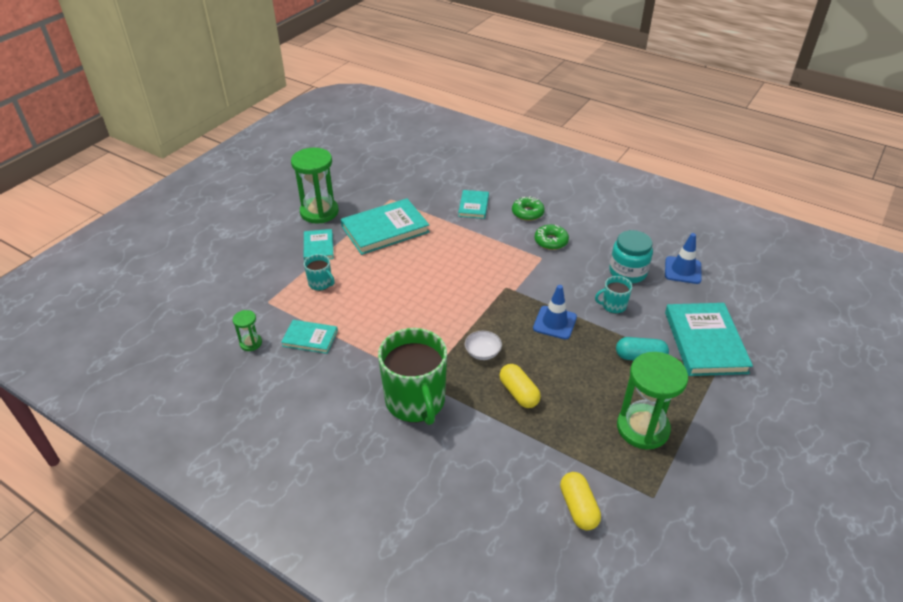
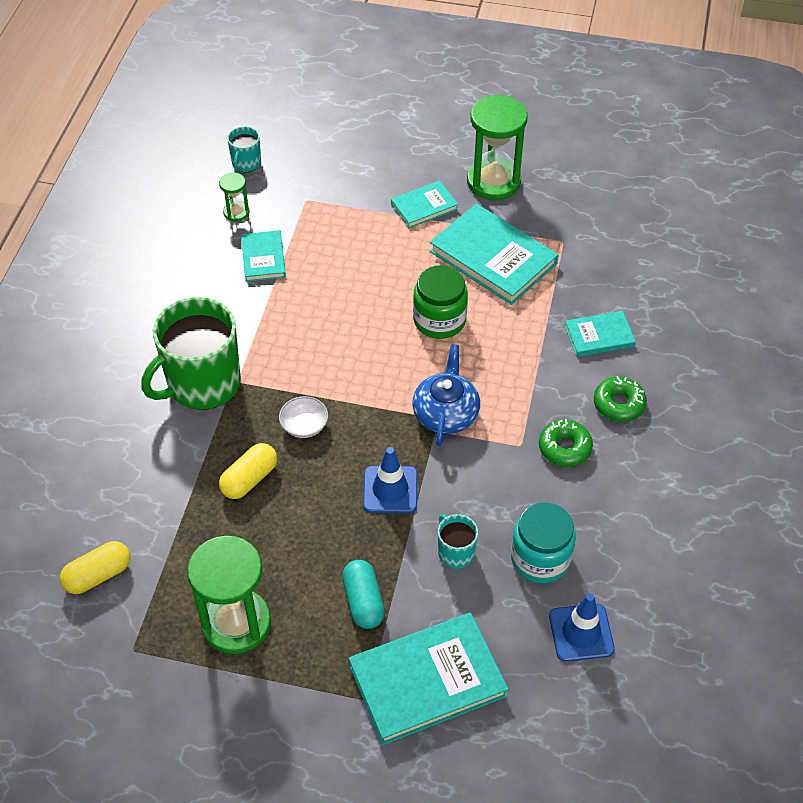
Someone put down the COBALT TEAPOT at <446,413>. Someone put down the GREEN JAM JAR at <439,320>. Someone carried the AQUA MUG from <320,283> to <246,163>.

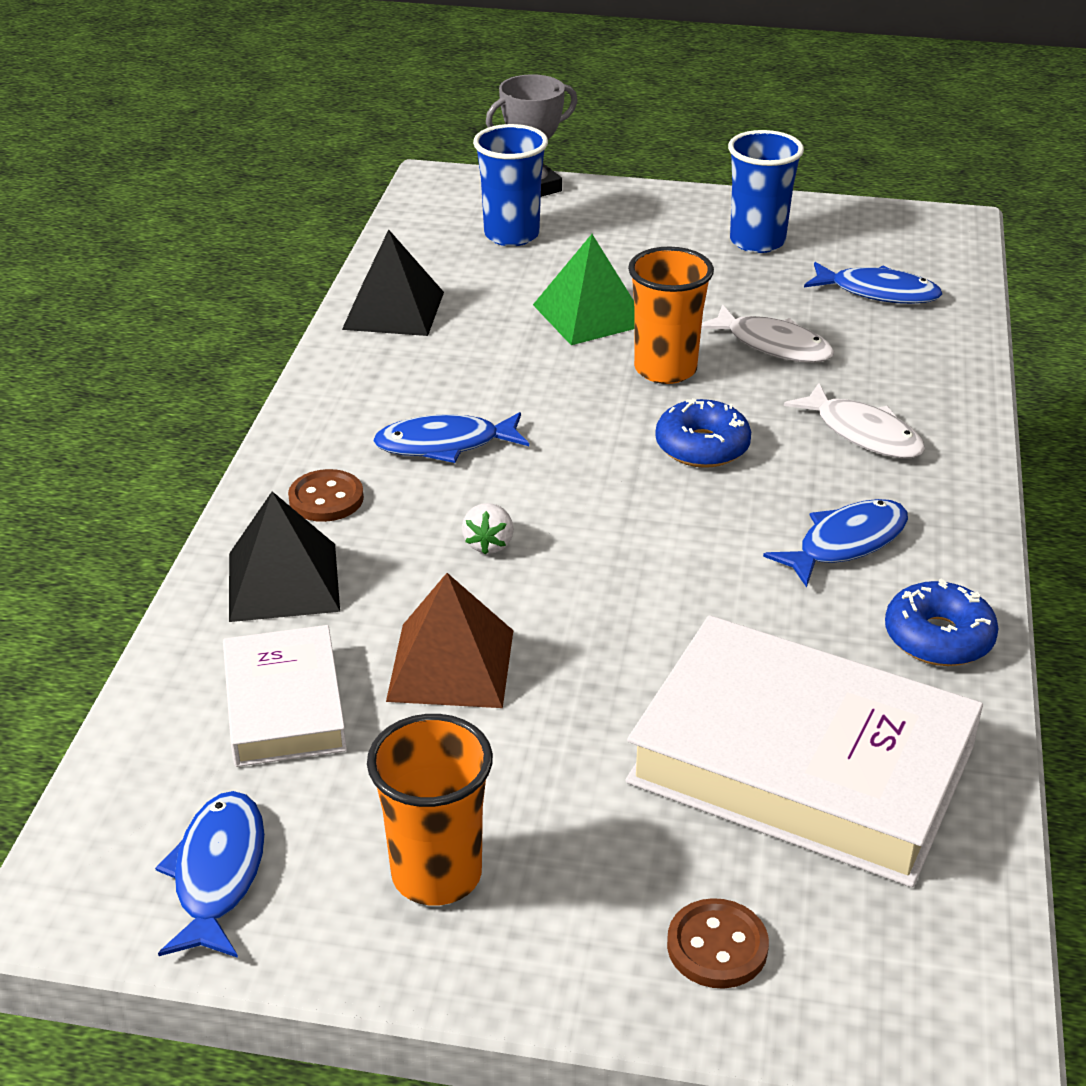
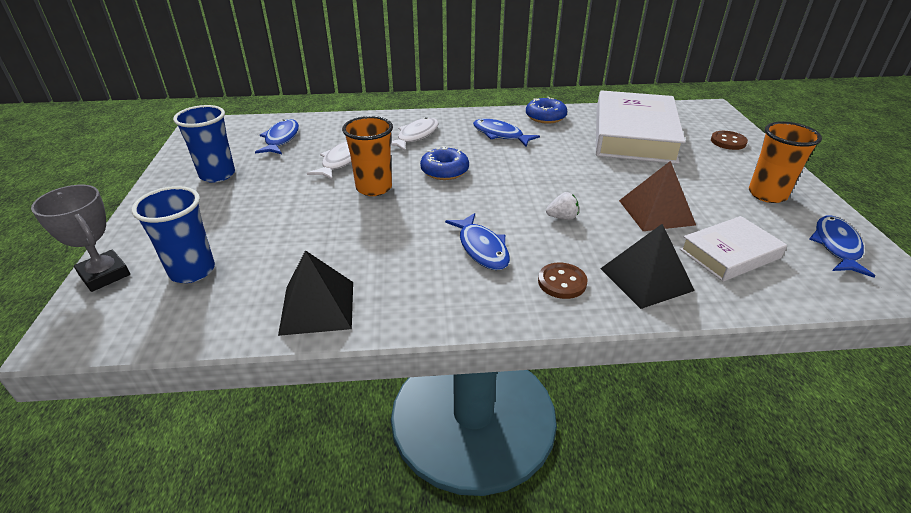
Someone took away the GREEN PYRAMID at <590,314>. Someone rotated the COBALT FISH FIGURE at <218,874> by 120 degrees clockwise.

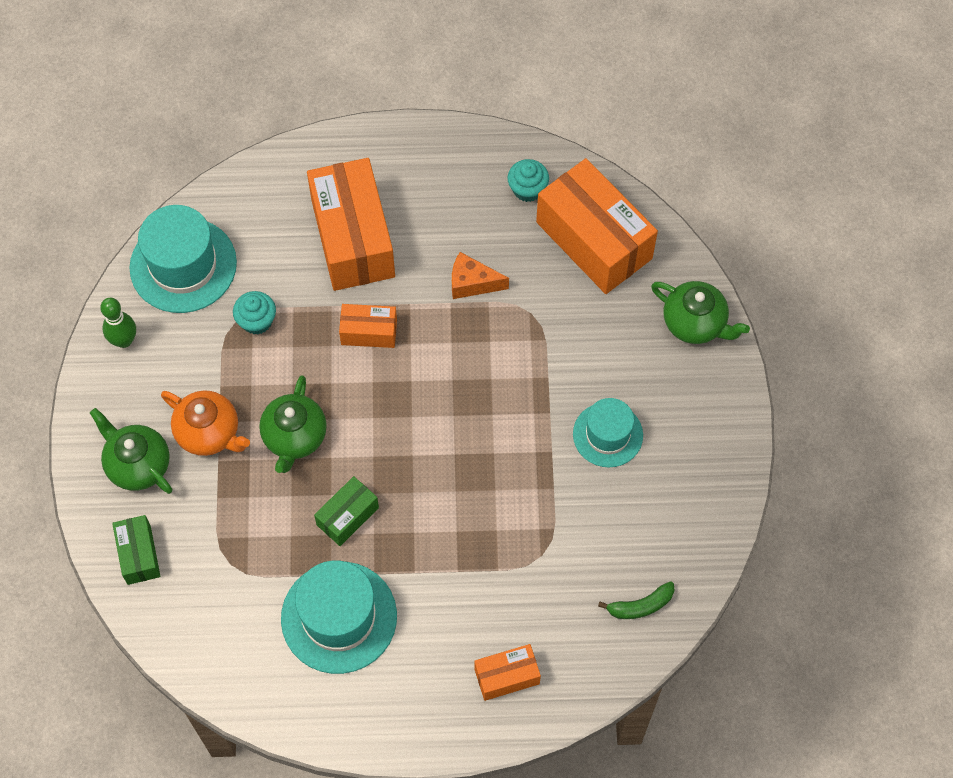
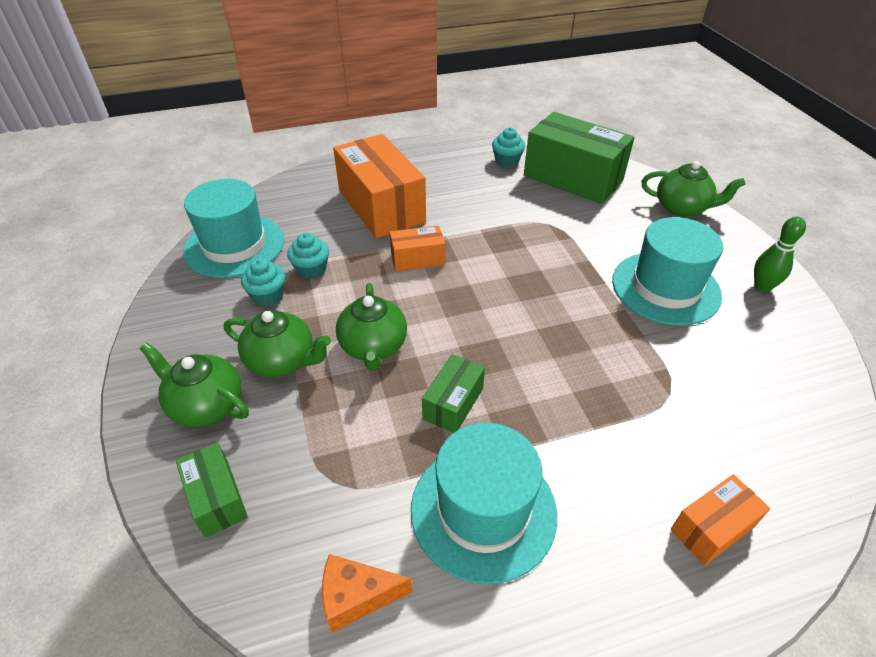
Someone took away the GREEN BANANA at <640,606>. Someone put down the AQUA MUFFIN at <268,296>. Someone carried the GREEN SKITTLE from <124,340> to <762,287>. Someone carried the ORANGE PIECE OF CHEESE from <472,283> to <357,597>. Someone repainted the ORANGE TEAPOT at <209,433>, which became the GREEN TEAPOT at <282,361>. Someone repainted the ORANGE PACKAGE at <594,240>, which became the GREEN PACKAGE at <573,178>. Someone scaled the AQUA TOP HAT at <607,434> by 1.58.

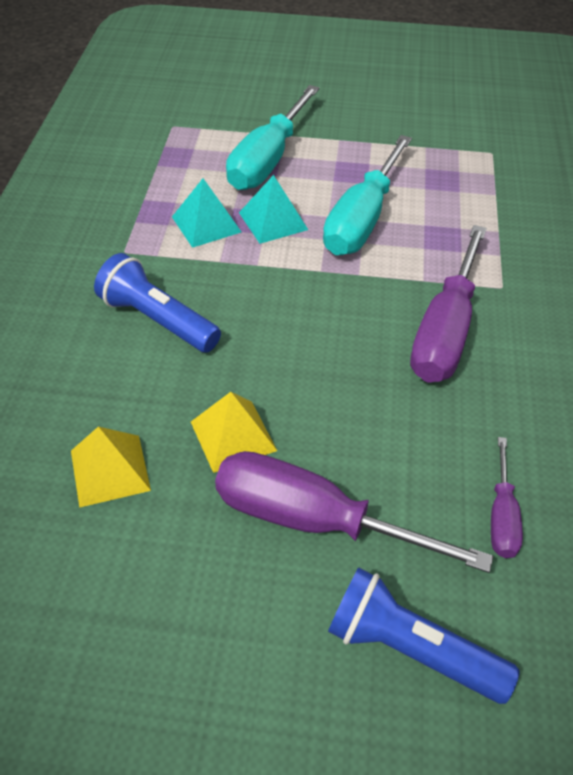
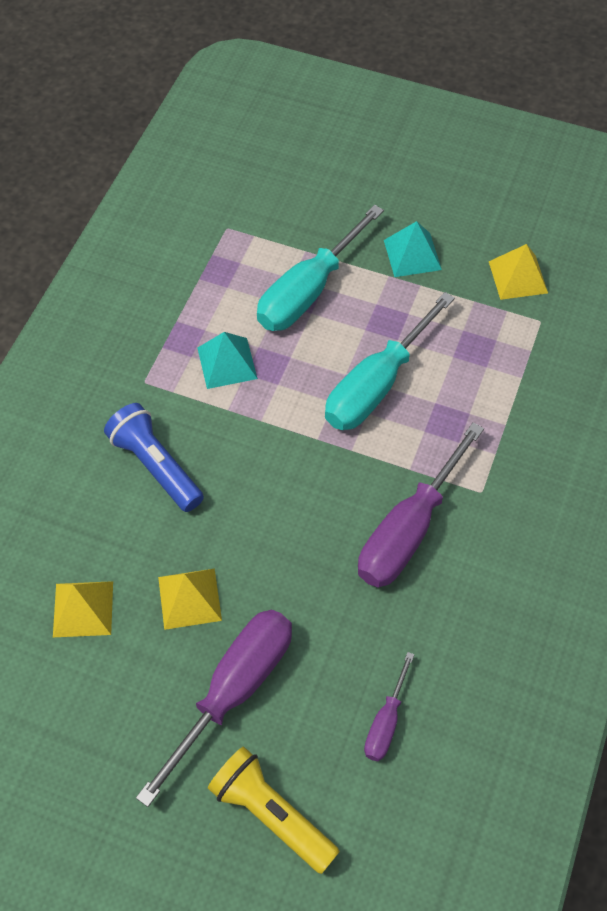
Someone put down the GOLDEN PYRAMID at <518,277>. Someone carried the AQUA PYRAMID from <273,221> to <412,255>. Someone repainted the COBALT FLASHLIGHT at <411,649>, which became the GOLDEN FLASHLIGHT at <272,814>. Someone rotated the PURPLE HAND SCREWDRIVER at <315,521> by 90 degrees clockwise.

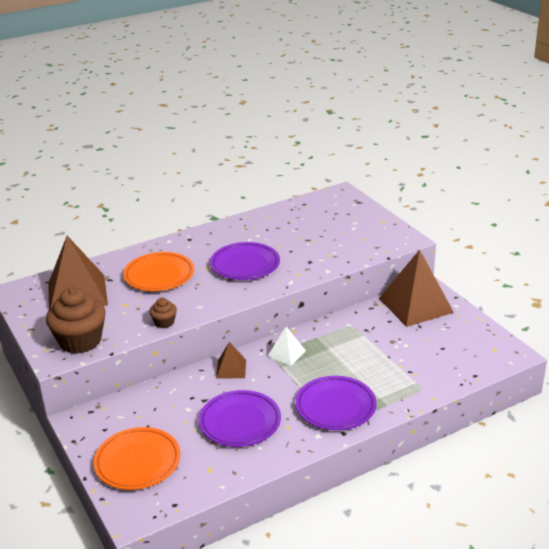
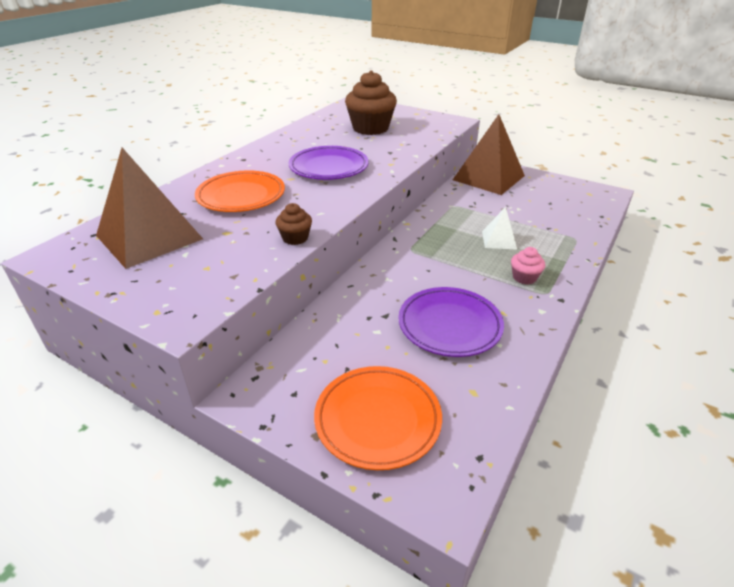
Someone took away the BROWN PYRAMID at <231,369>. Someone carried the BROWN MUFFIN from <80,341> to <370,128>. Someone carried the WHITE PYRAMID from <286,353> to <499,240>. Someone swapped the PURPLE FLAT DISH at <335,406> for the PINK MUFFIN at <524,277>.

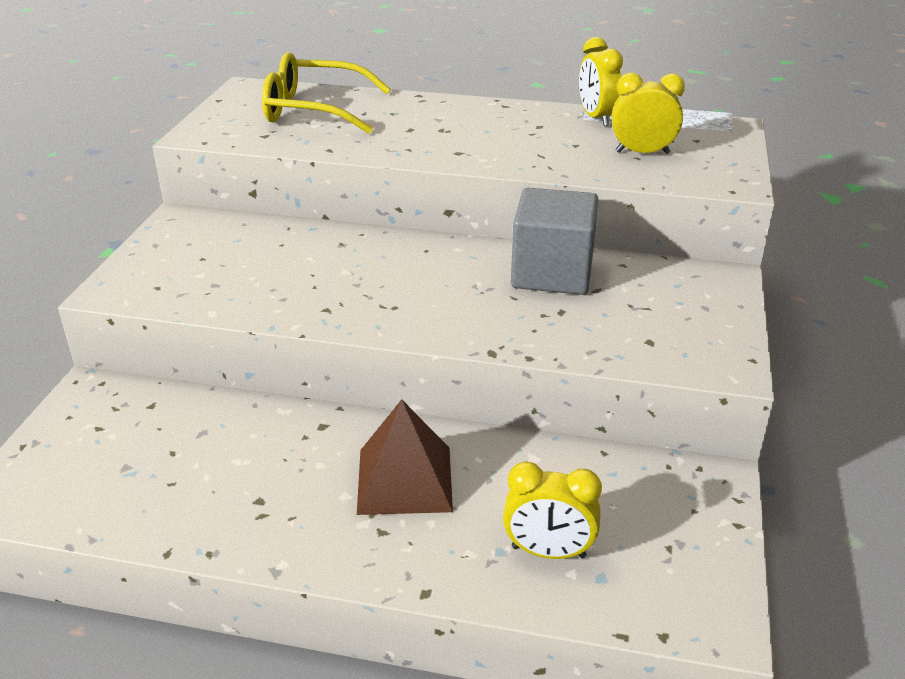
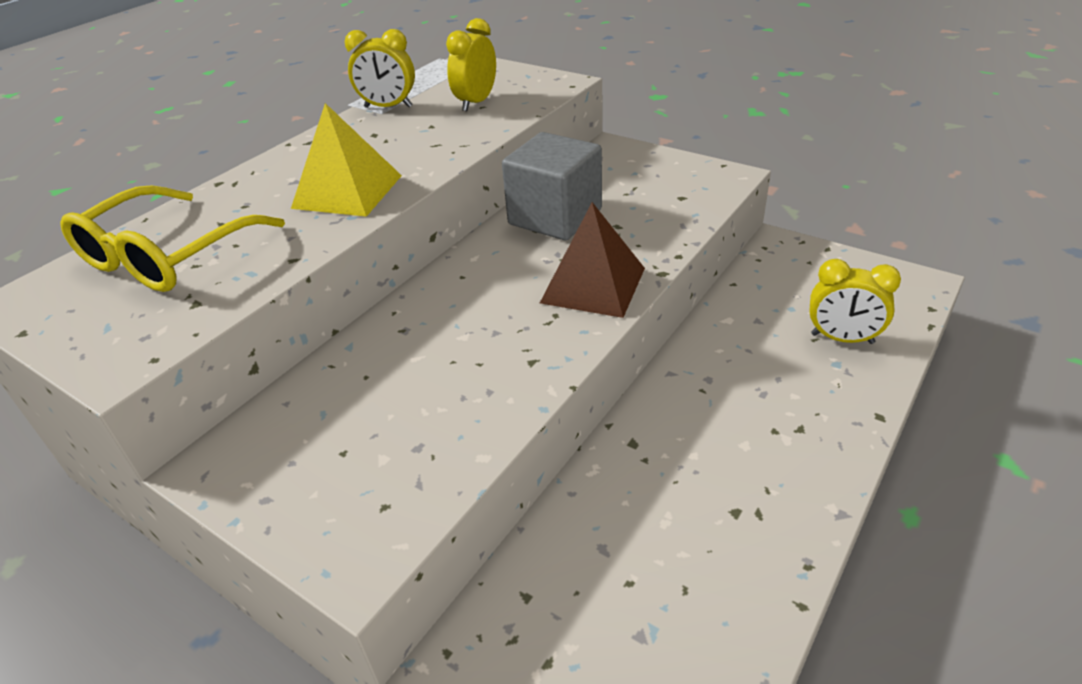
Someone put down the GOLDEN PYRAMID at <347,191>. Someone carried the BROWN PYRAMID from <405,480> to <593,285>. Someone rotated the GOLDEN CLOCK at <548,552> by 75 degrees clockwise.

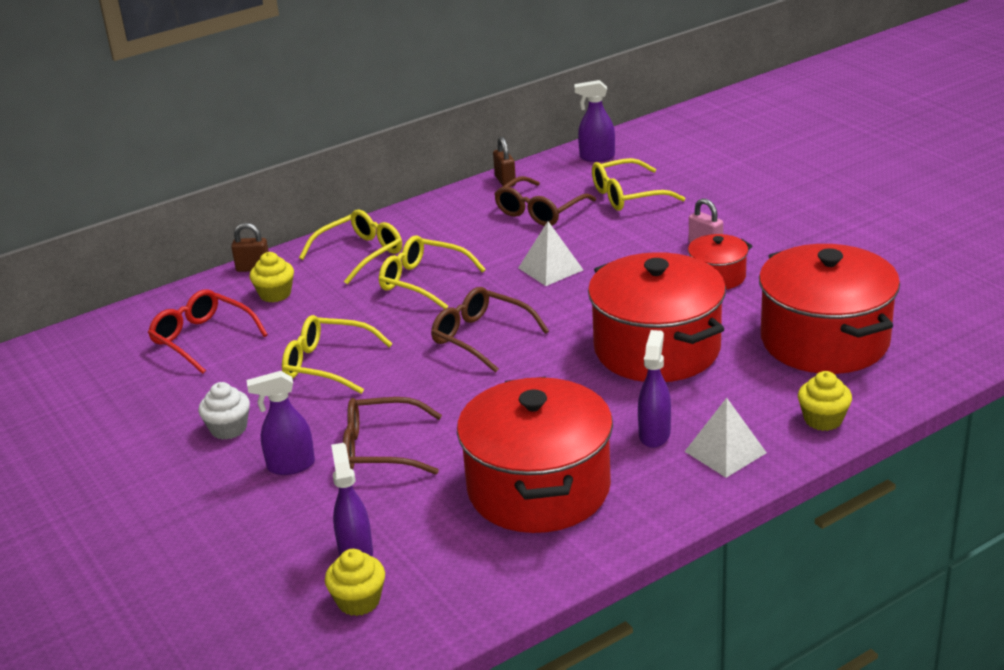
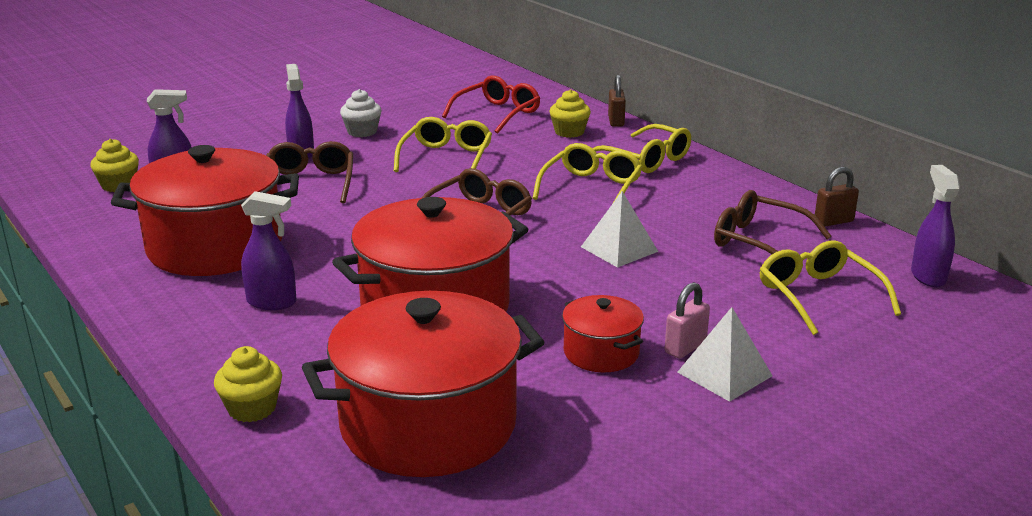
Someone carried the WHITE PYRAMID from <725,452> to <724,374>.

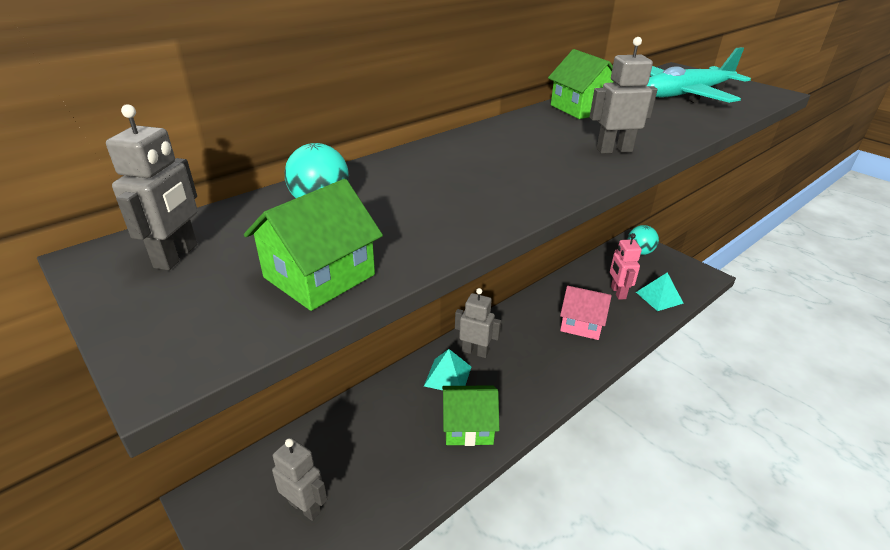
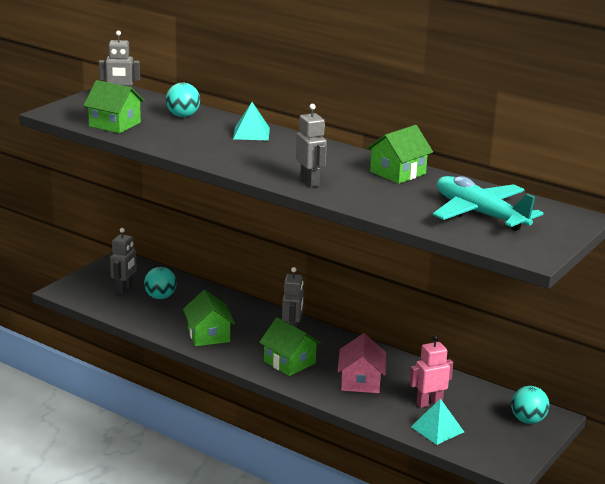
Someone put down the AQUA SPHERE at <160,297>. Someone put down the GREEN TOY HOUSE at <289,362>. Someone carried the AQUA PYRAMID from <448,376> to <251,133>.

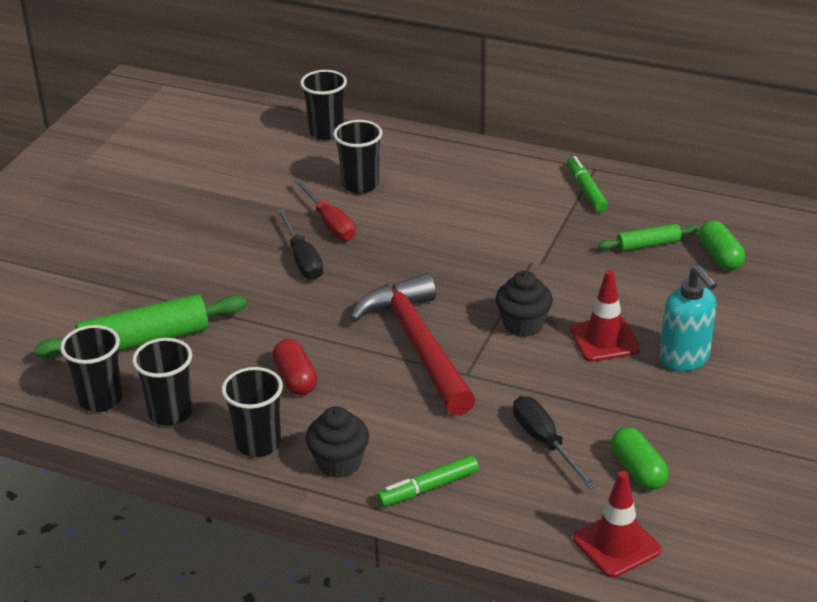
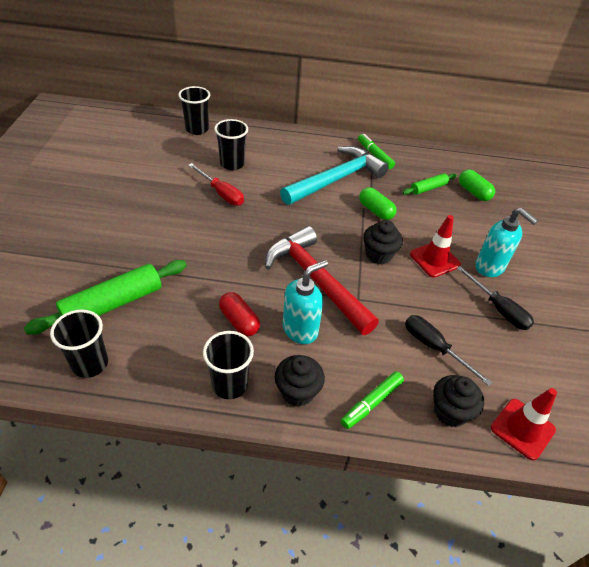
Someone took away the JET-BLACK TUMBLER at <171,413>. Someone put down the AQUA CARPENTER'S HAMMER at <336,179>. Someone put down the AQUA PUMP BOTTLE at <300,330>. Someone put down the JET-BLACK MUFFIN at <450,411>. Someone carried the JET-BLACK HAND SCREWDRIVER from <302,259> to <498,309>. Someone carried the GREEN PILL SHAPE from <638,470> to <375,211>.

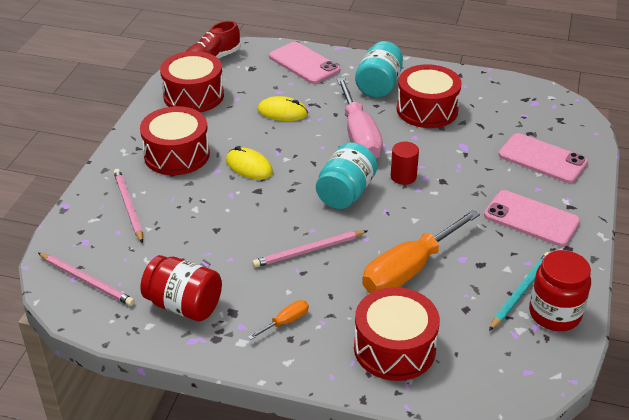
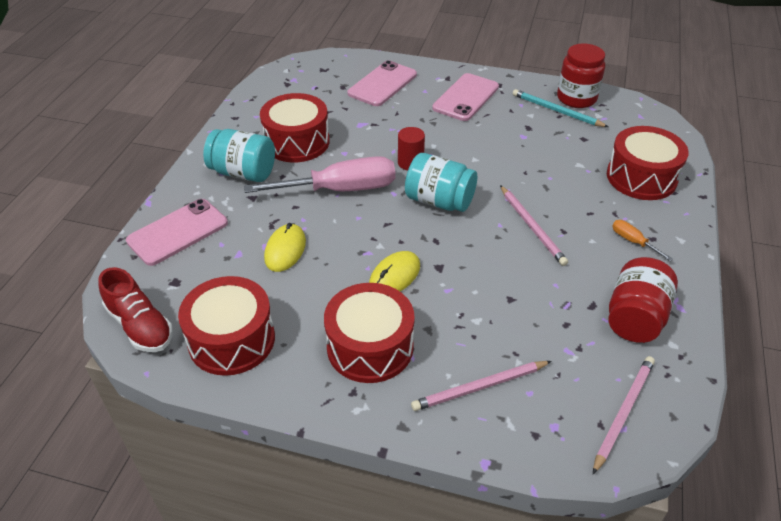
Someone took away the ORANGE HAND SCREWDRIVER at <409,270>.

